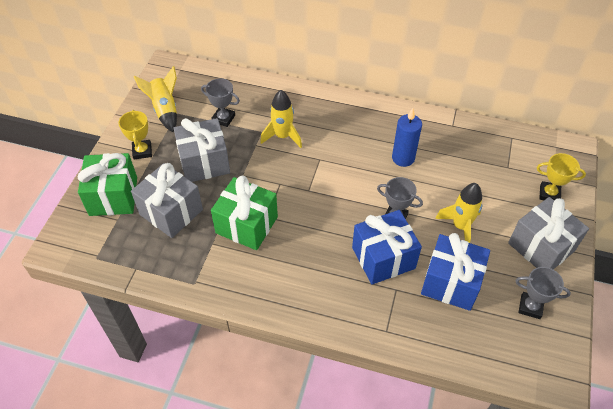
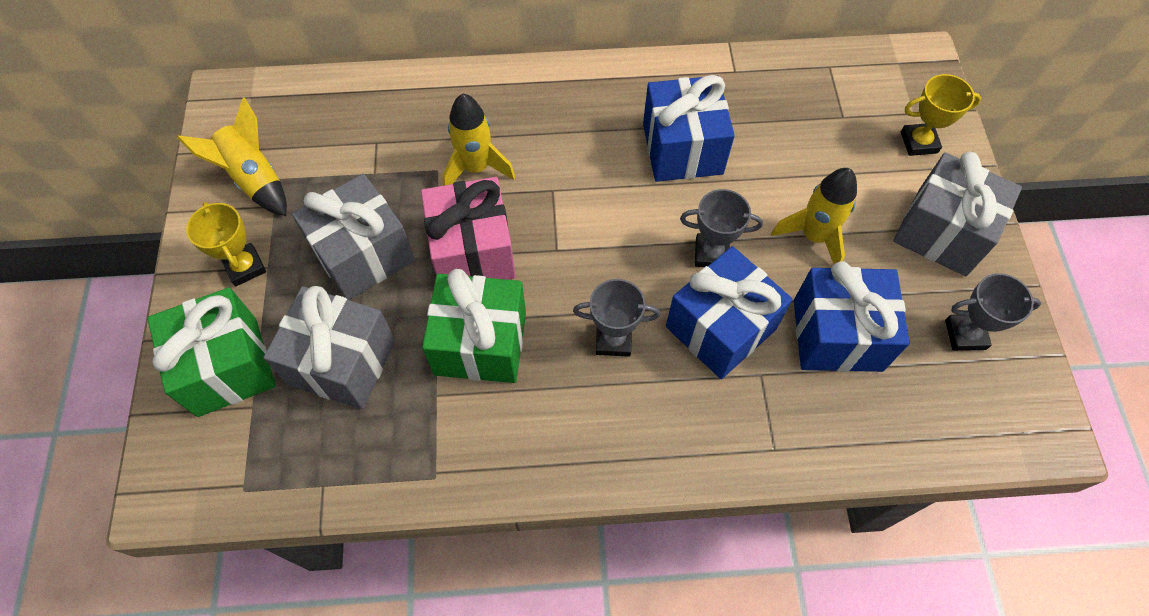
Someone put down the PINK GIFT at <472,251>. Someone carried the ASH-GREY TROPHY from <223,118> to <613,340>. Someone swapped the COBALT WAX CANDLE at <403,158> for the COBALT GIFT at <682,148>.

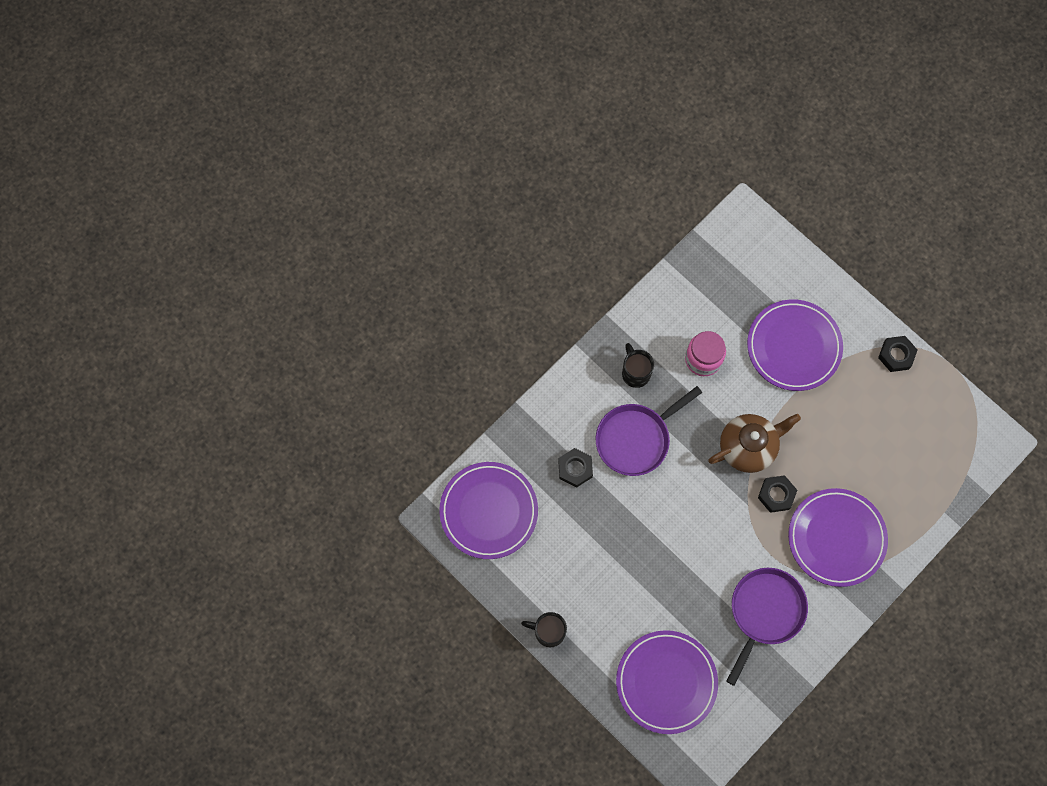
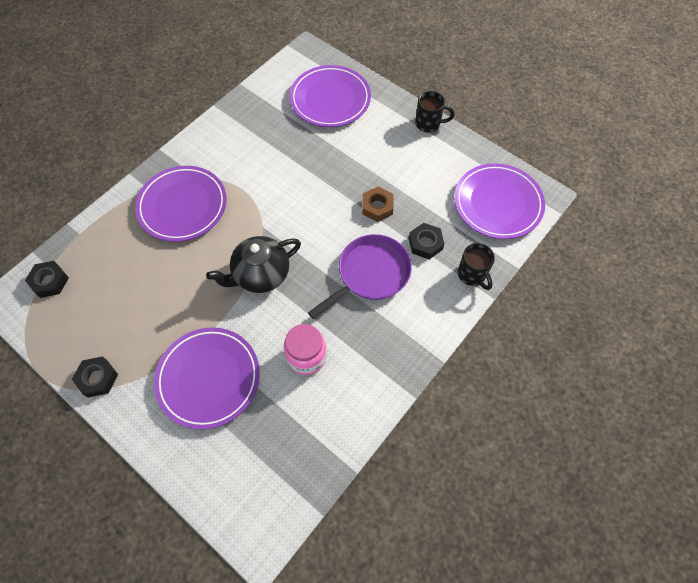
Someone took away the PURPLE SKILLET at <765,612>. Someone put down the BROWN HEXAGON NUT at <377,207>. Someone carried the JET-BLACK MUG from <635,372> to <472,275>. Someone carried the JET-BLACK HEXAGON NUT from <776,495> to <50,281>. Someone repainted the BROWN TEAPOT at <748,447>, which became the JET-BLACK TEAPOT at <261,275>.

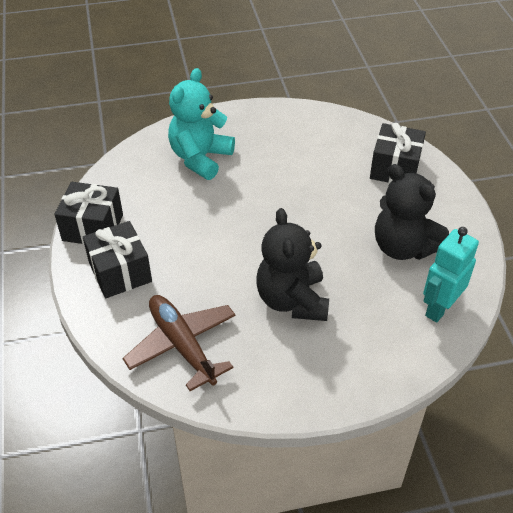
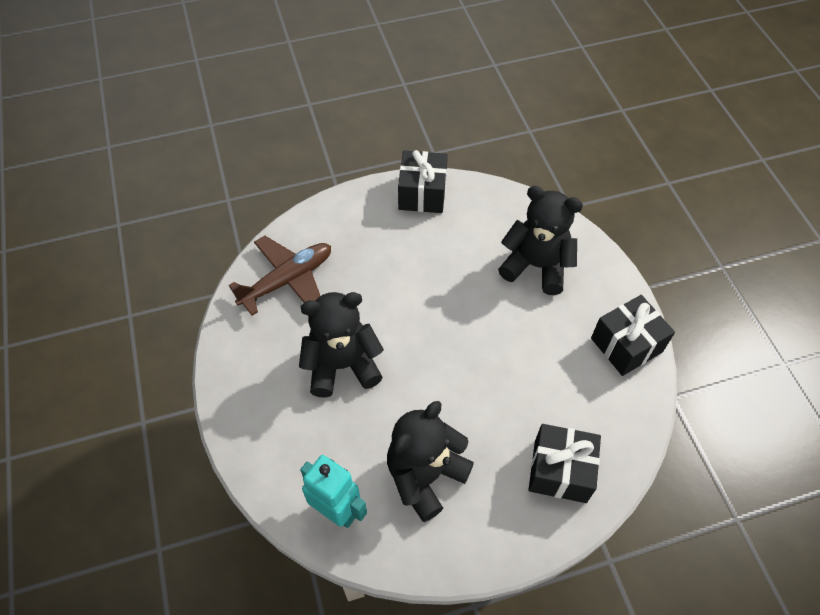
Someone carried the JET-BLACK GIFT from <120,272> to <626,345>. Someone repainted the AQUA STUFFED BEAR at <200,158>, which became the JET-BLACK STUFFED BEAR at <536,266>.

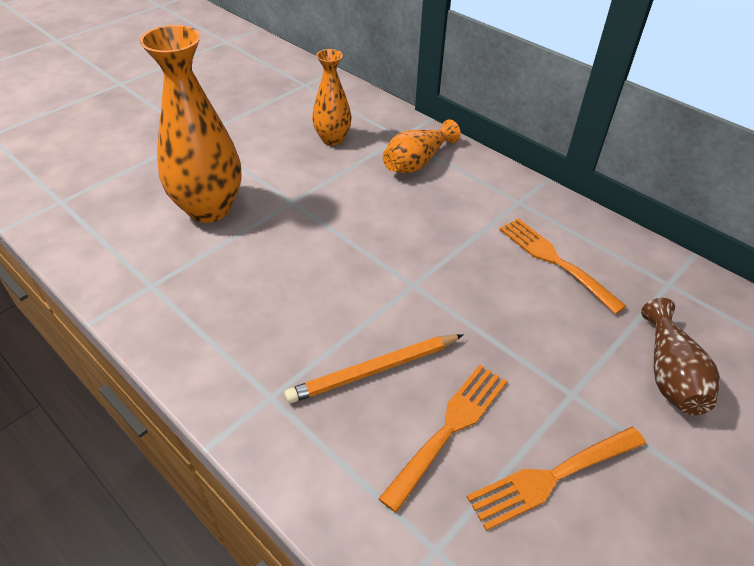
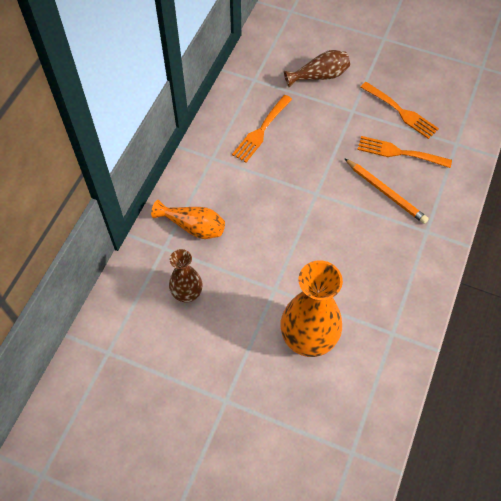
Someone repainted the ORANGE FLOWER VASE at <332,139>, which became the BROWN FLOWER VASE at <187,293>.

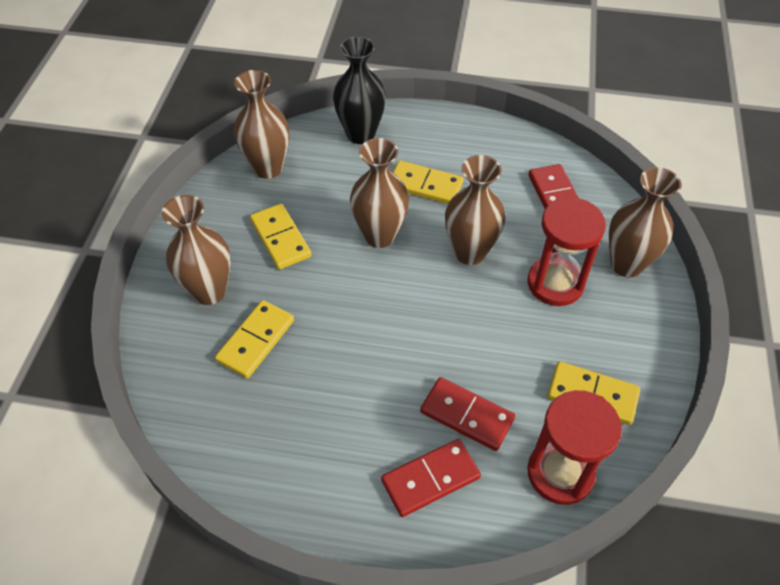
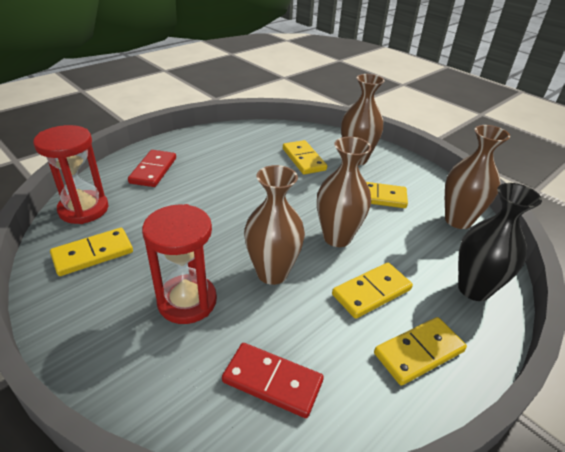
Someone took away the CRIMSON DOMINO at <466,415>. Someone took away the BROWN FLOWER VASE at <626,264>. Someone put down the GOLDEN DOMINO at <418,352>.

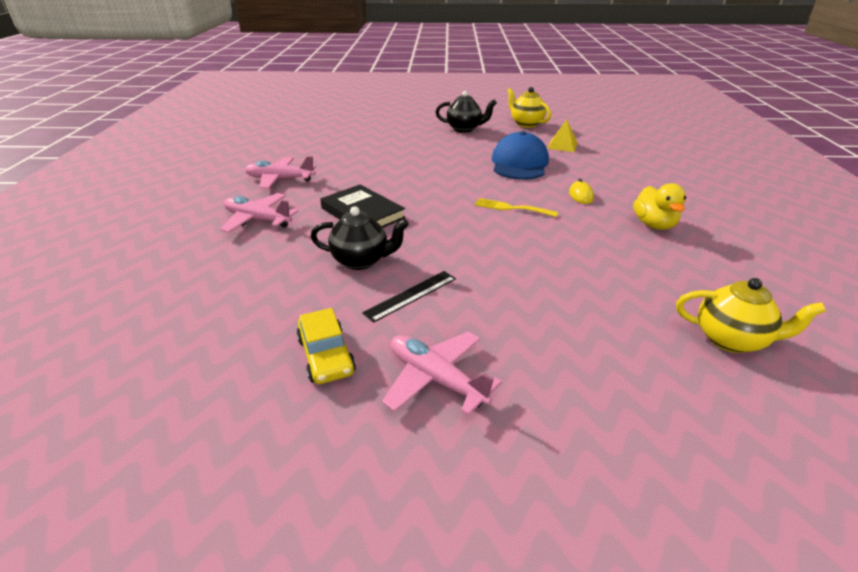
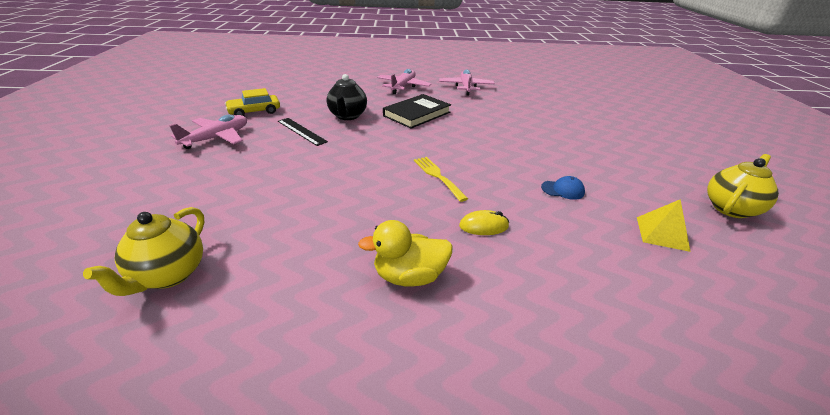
Someone took away the JET-BLACK TEAPOT at <464,129>. Someone rotated the GOLDEN DINNER FORK at <512,208> by 45 degrees counterclockwise. Someone scaled the COBALT CAP at <519,163> by 0.42.

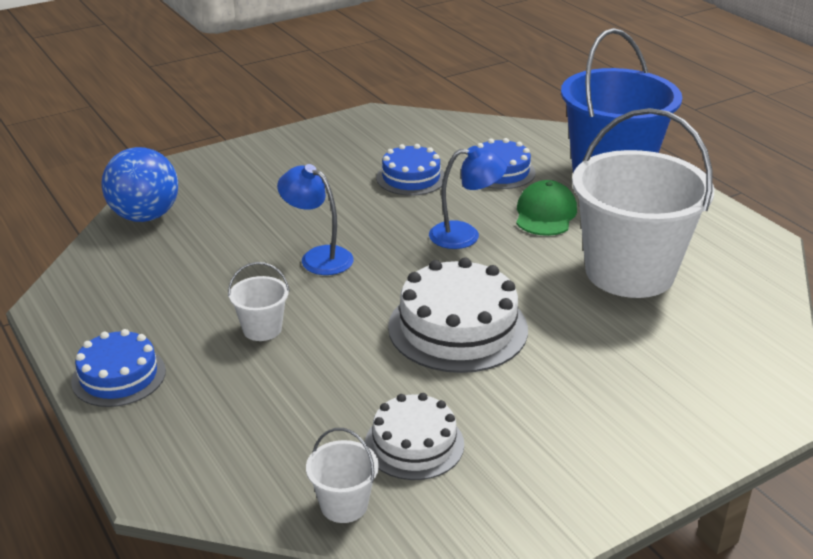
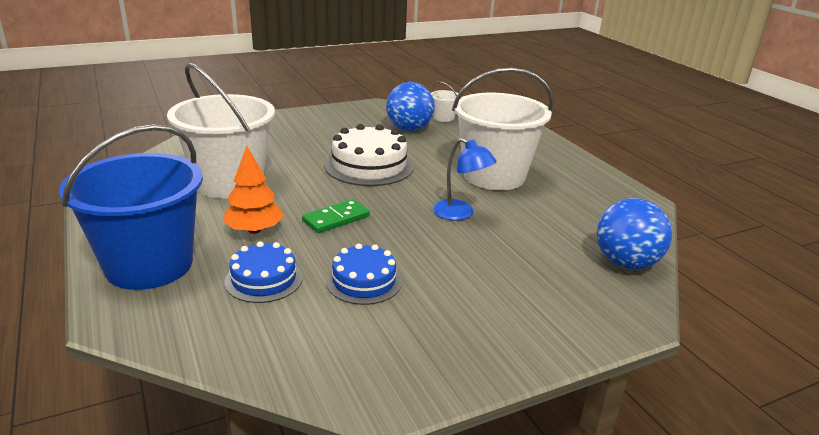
Someone took away the COBALT GATEAU at <119,376>. Someone swapped the WHITE GATEAU at <414,444> for the COBALT SPHERE at <409,129>. Someone swapped the COBALT DESK LAMP at <465,235> for the GREEN DOMINO at <336,219>. Someone swapped the GREEN CAP at <545,214> for the ORANGE TREE at <254,230>. Someone scaled the WHITE PAIL at <262,329> by 2.47.

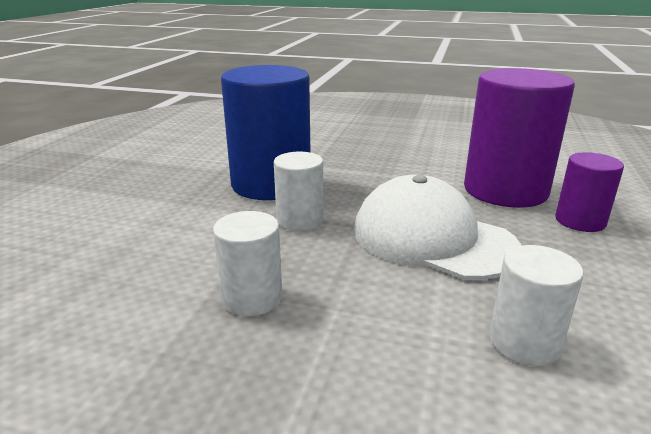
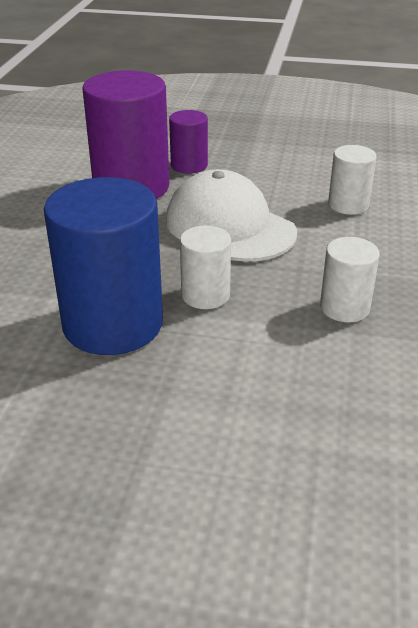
Someone rotated the WHITE CAP at <433,238> by 105 degrees clockwise.

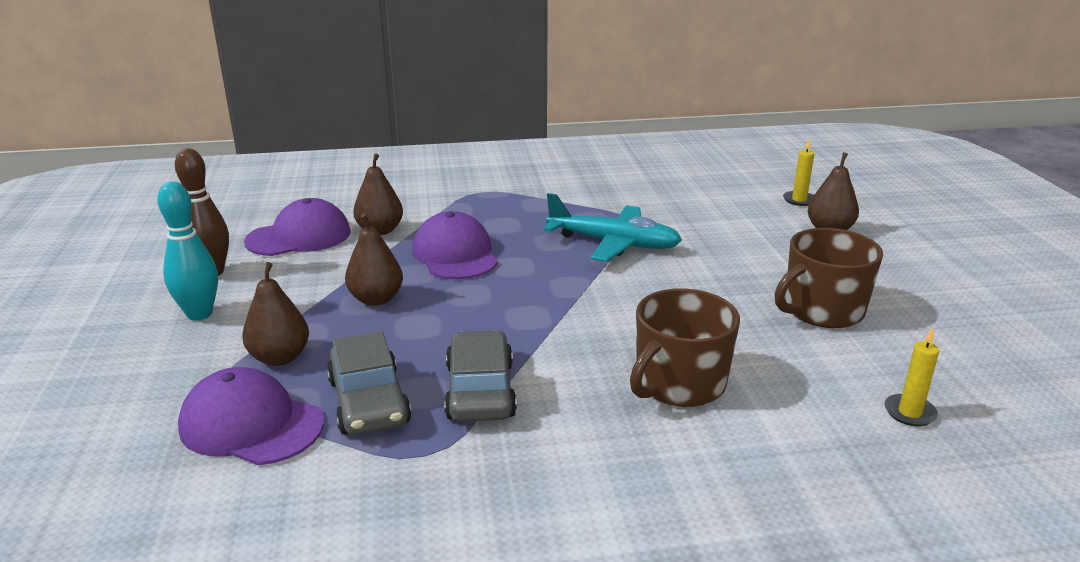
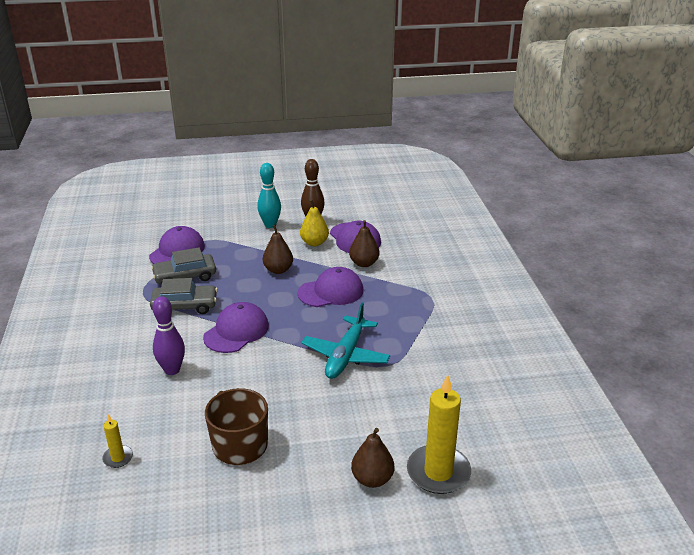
Someone took away the BROWN PEAR FRUIT at <280,357>. Someone put down the PURPLE CAP at <236,331>. Someone put down the GOLDEN PEAR FRUIT at <314,243>. Someone swapped the BROWN MUG at <679,384> for the PURPLE SKITTLE at <172,370>. Someone scaled the GOLDEN WAX CANDLE at <799,200> by 2.10.

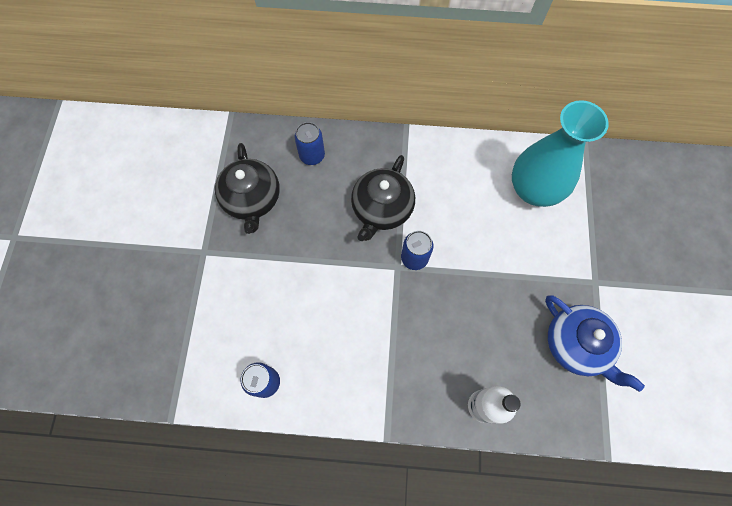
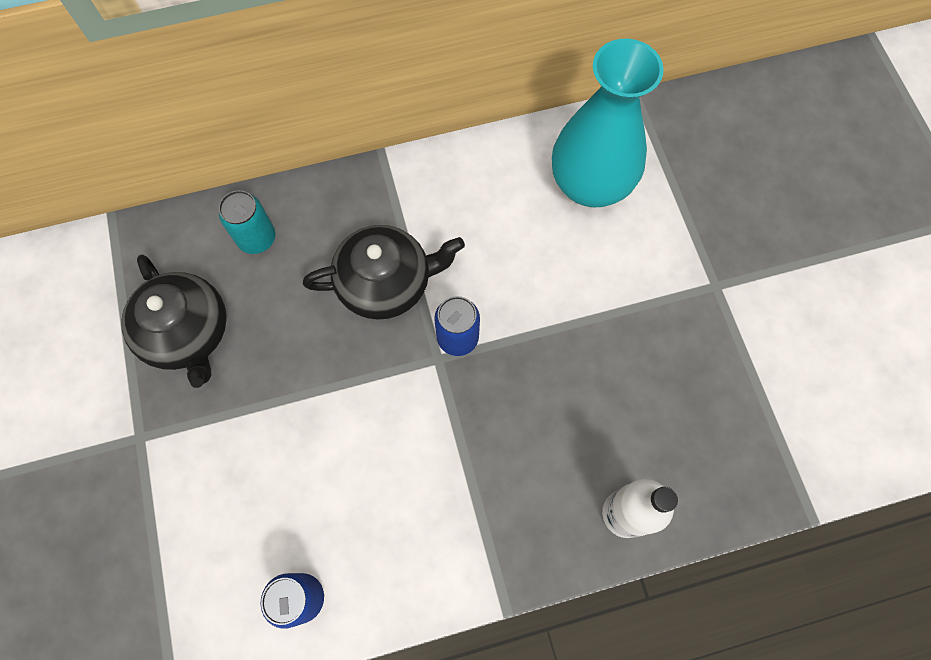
Someone took away the COBALT TEAPOT at <576,345>. Someone repainted the COBALT TIN at <312,155>, which became the AQUA TIN at <257,238>. Someone rotated the JET-BLACK TEAPOT at <381,209> by 105 degrees counterclockwise.

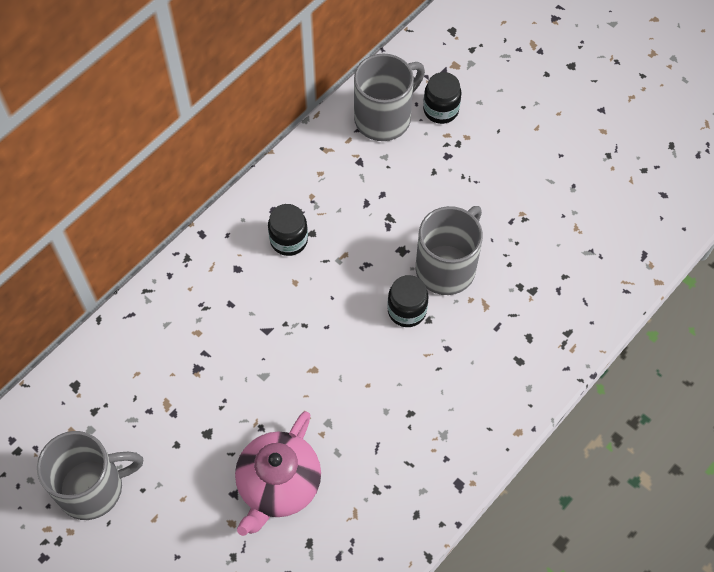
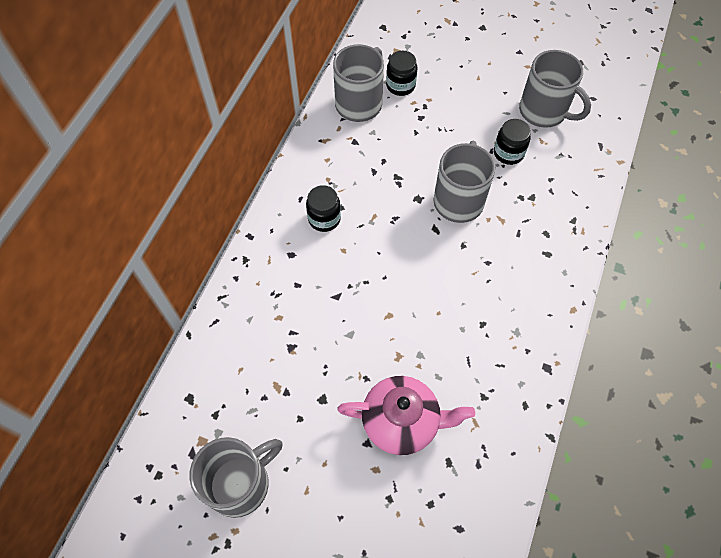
Someone put down the ASH-GREY MUG at <544,111>. Someone carried the JET-BLACK JAM JAR from <407,310> to <508,153>. Someone rotated the PINK TEAPOT at <278,485> by 90 degrees counterclockwise.

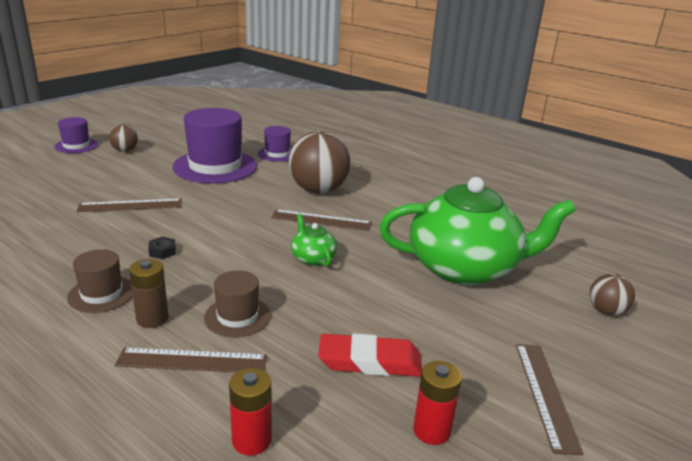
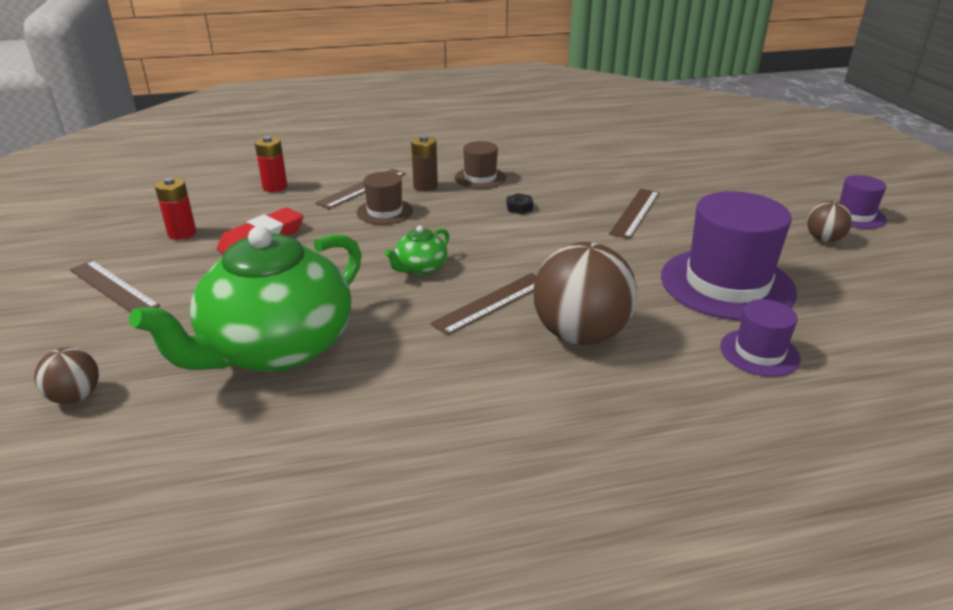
Someone rotated the GREEN TEAPOT at <313,258> by 120 degrees clockwise.

